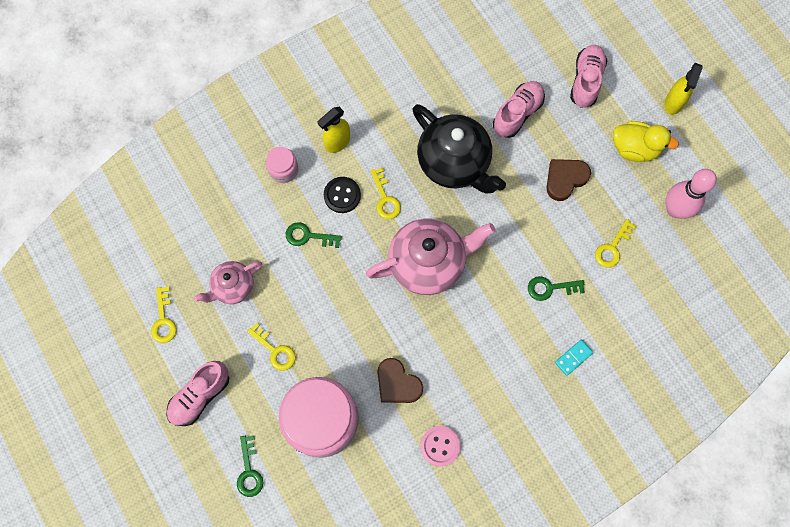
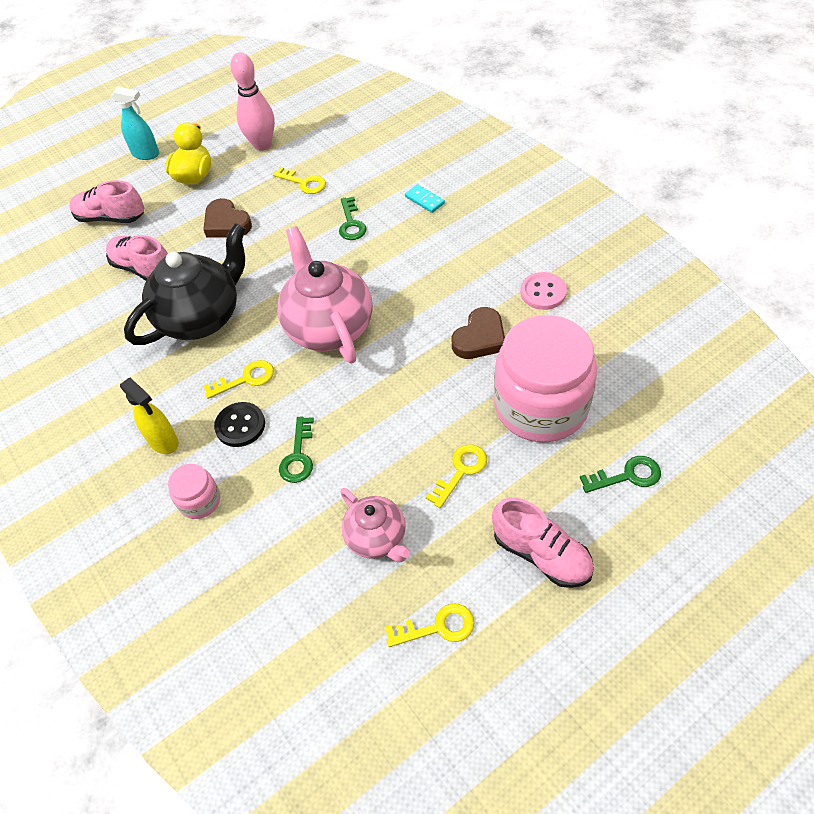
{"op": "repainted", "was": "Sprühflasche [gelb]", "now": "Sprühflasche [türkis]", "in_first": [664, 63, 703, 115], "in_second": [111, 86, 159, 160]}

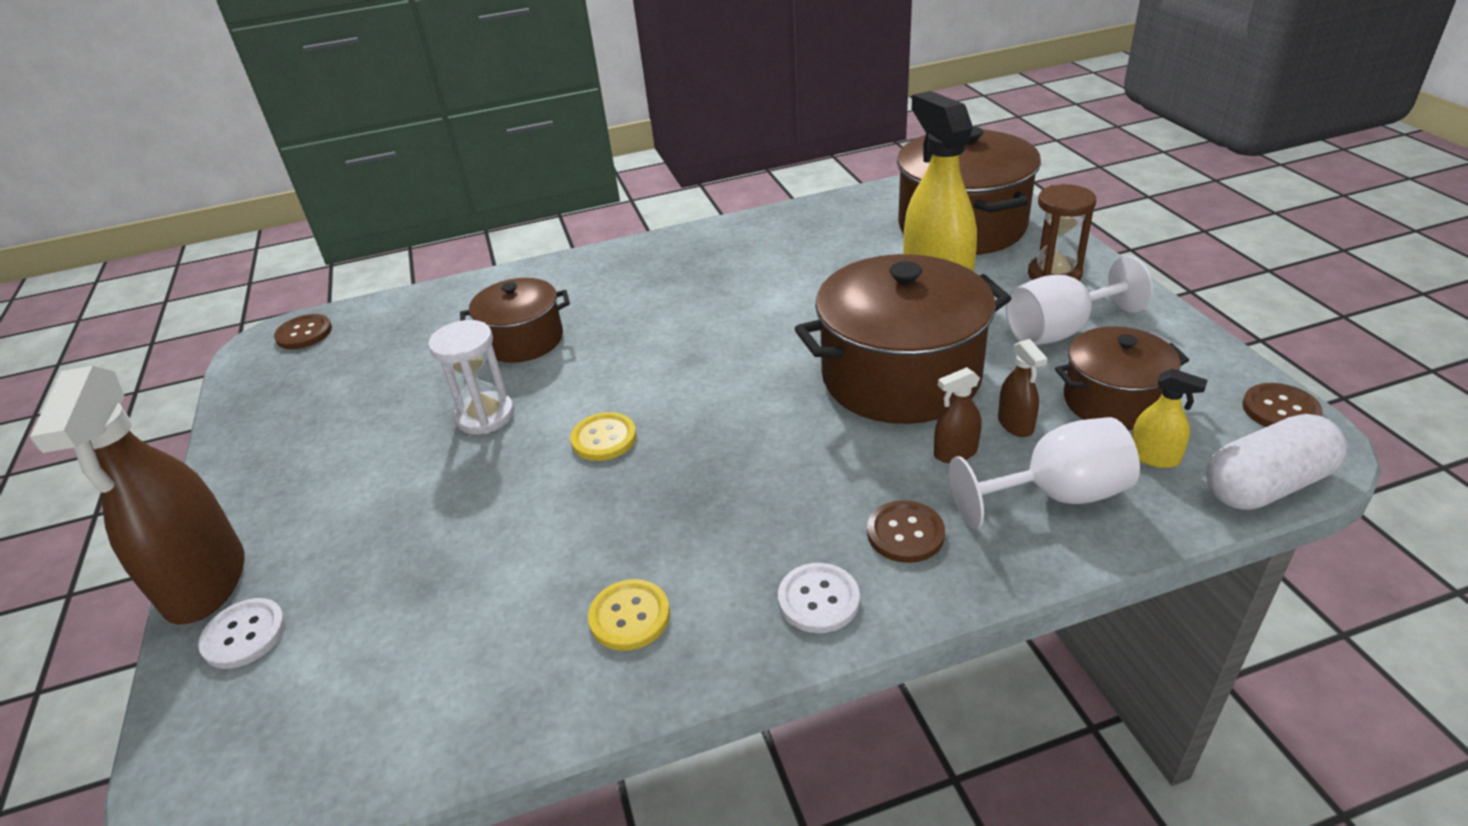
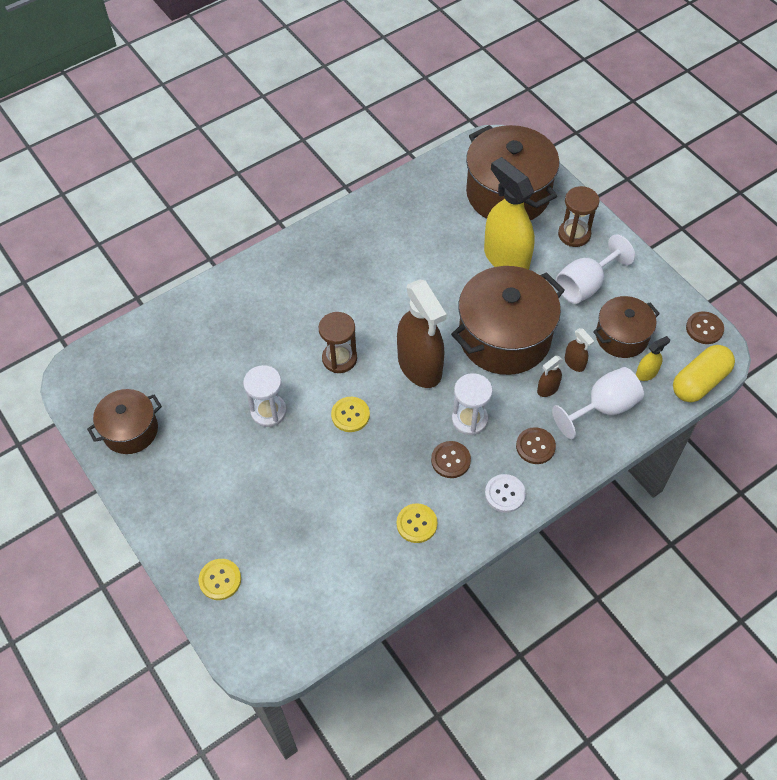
{"op": "shifted", "was": "Kochtopf [braun]", "in_first": [460, 278, 570, 363], "in_second": [87, 389, 162, 454]}
{"op": "shifted", "was": "Knopf [braun]", "in_first": [274, 314, 332, 349], "in_second": [431, 441, 471, 478]}
{"op": "shifted", "was": "Sprühflasche [braun]", "in_first": [29, 366, 245, 625], "in_second": [397, 279, 447, 388]}
{"op": "rotated", "was": "Sprühflasche [gelb]", "in_first": [1132, 368, 1208, 468], "in_second": [636, 336, 670, 381], "clockwise": -45}
{"op": "repainted", "was": "Kapsel [weiß]", "now": "Kapsel [gelb]", "in_first": [1206, 414, 1347, 510], "in_second": [673, 345, 735, 402]}
{"op": "repainted", "was": "Knopf [weiß]", "now": "Knopf [gelb]", "in_first": [198, 598, 286, 669], "in_second": [198, 559, 241, 600]}
{"op": "new", "now": "Sanduhr [braun]", "in_second": [319, 312, 357, 373]}
{"op": "new", "now": "Sanduhr [weiß]", "in_second": [452, 373, 492, 435]}

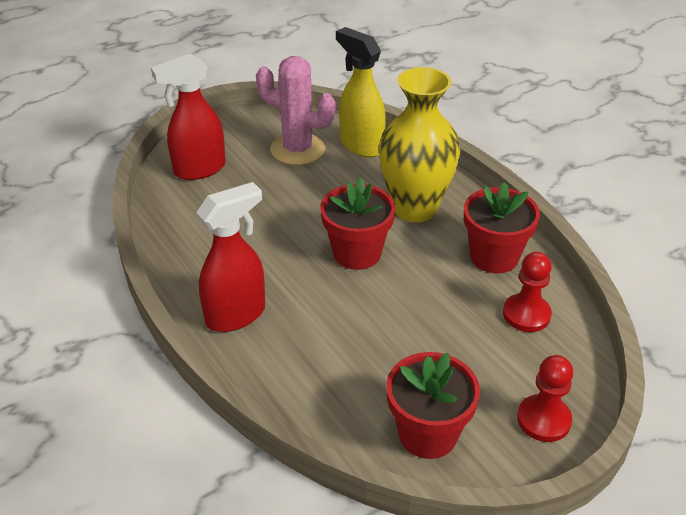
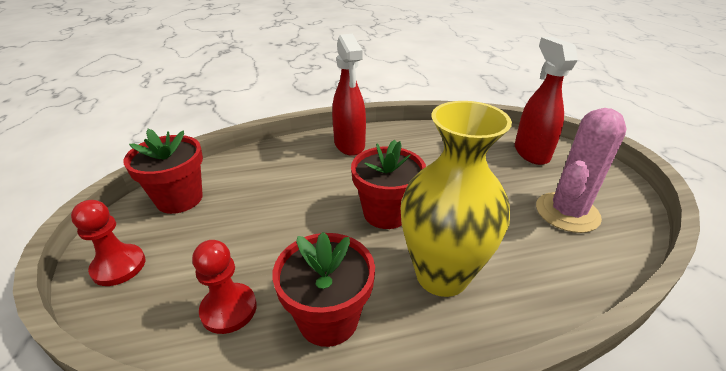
{"op": "gone", "was": "Sprühflasche [gelb]", "in_first": [336, 27, 386, 157]}

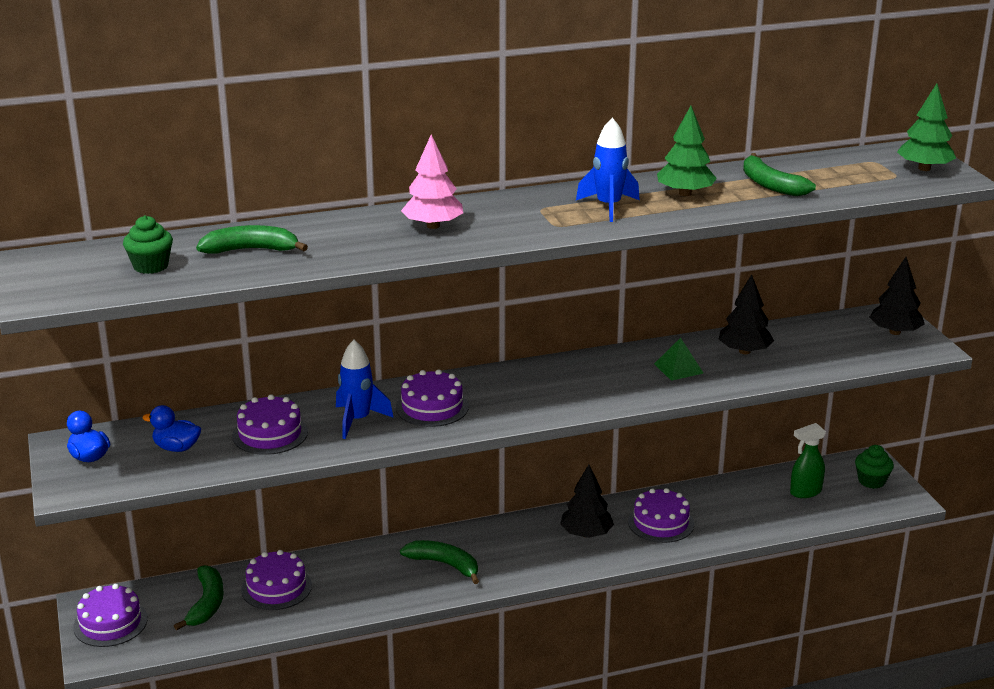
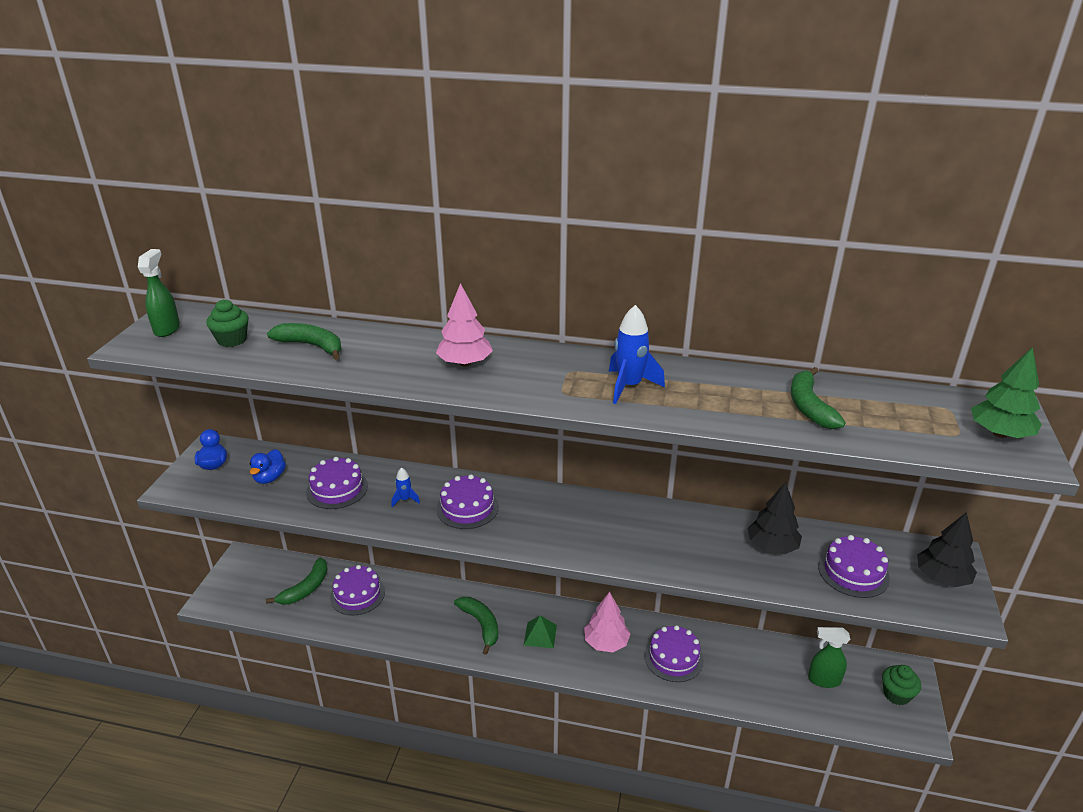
{"op": "gone", "was": "Baum [grün]", "in_first": [657, 106, 717, 196]}
{"op": "shifted", "was": "Pyramide [grün]", "in_first": [654, 338, 704, 381], "in_second": [524, 615, 557, 648]}
{"op": "scaled", "was": "Rakete [blau]", "in_first": [336, 340, 394, 439], "in_second": [391, 467, 420, 507], "ratio": 0.54}
{"op": "rotated", "was": "Ente [blau]", "in_first": [143, 405, 201, 452], "in_second": [250, 449, 286, 484], "clockwise": -120}
{"op": "repainted", "was": "Baum [schwarz]", "now": "Baum [rosa]", "in_first": [560, 464, 614, 538], "in_second": [584, 592, 630, 653]}
{"op": "shifted", "was": "Kuchen [lila]", "in_first": [73, 584, 148, 647], "in_second": [818, 535, 890, 598]}
{"op": "new", "now": "Sprühflasche [grün]", "in_second": [138, 249, 180, 337]}

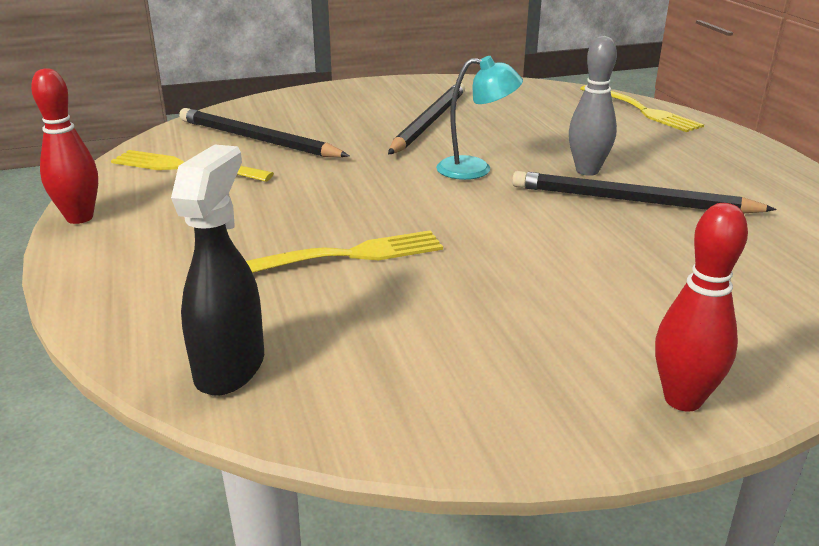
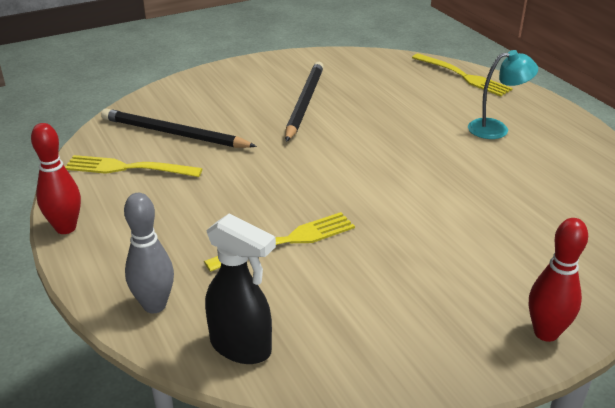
{"op": "shifted", "was": "Bowlingkegel [grau]", "in_first": [569, 36, 617, 176], "in_second": [124, 193, 174, 313]}
{"op": "shifted", "was": "Lampe [türkis]", "in_first": [436, 56, 523, 180], "in_second": [468, 50, 538, 139]}
{"op": "rotated", "was": "Sprühflasche [schwarz]", "in_first": [171, 144, 264, 396], "in_second": [205, 214, 276, 364], "clockwise": 120}
{"op": "gone", "was": "Bleistift [schwarz]", "in_first": [512, 171, 777, 214]}

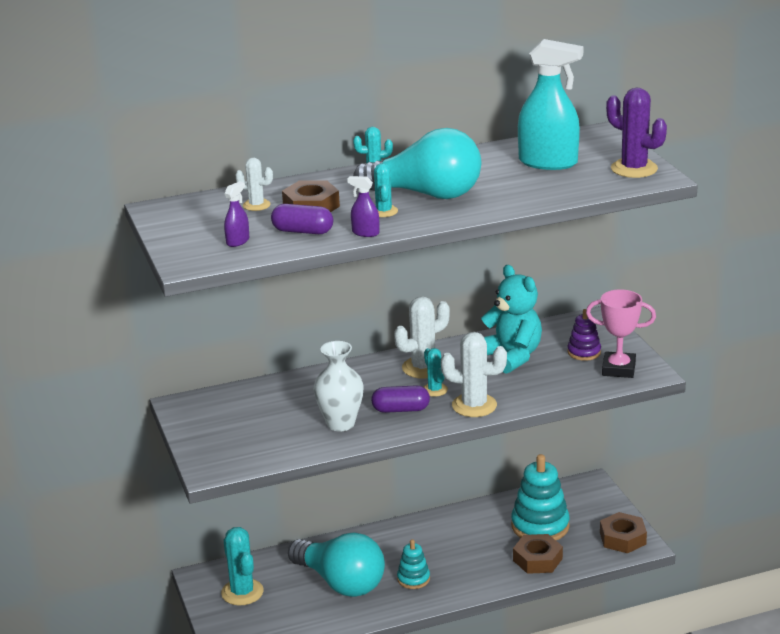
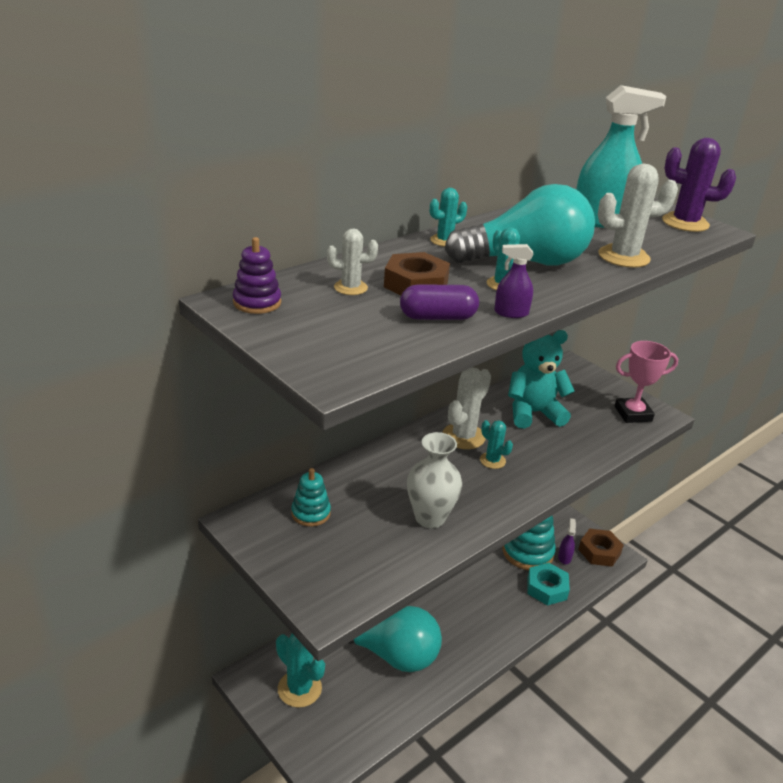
{"op": "shifted", "was": "Sprühflasche [lila]", "in_first": [224, 181, 249, 247], "in_second": [558, 518, 576, 564]}
{"op": "rotated", "was": "Teddybär [türkis]", "in_first": [481, 265, 542, 374], "in_second": [508, 330, 575, 429], "clockwise": -45}
{"op": "shifted", "was": "Stapelspielzeug [lila]", "in_first": [567, 309, 601, 361], "in_second": [233, 237, 281, 314]}
{"op": "shifted", "was": "Kaktus [weiß]", "in_first": [441, 332, 507, 417], "in_second": [598, 163, 678, 268]}
{"op": "gone", "was": "Kapsel [lila]", "in_first": [371, 385, 430, 413]}
{"op": "repainted", "was": "Sechskantmutter [braun]", "now": "Sechskantmutter [türkis]", "in_first": [513, 534, 563, 574], "in_second": [528, 563, 570, 606]}
{"op": "shifted", "was": "Stapelspielzeug [türkis]", "in_first": [397, 539, 430, 589], "in_second": [291, 468, 331, 527]}

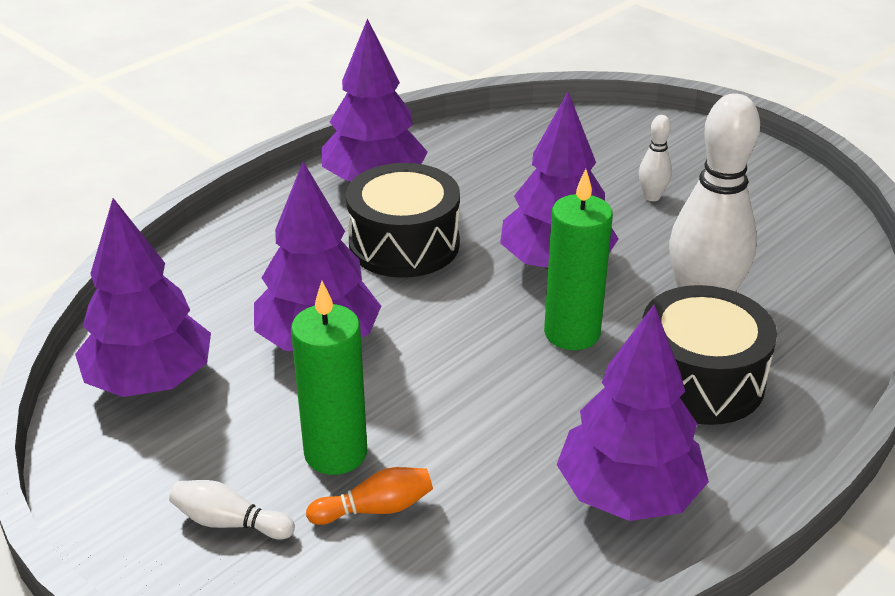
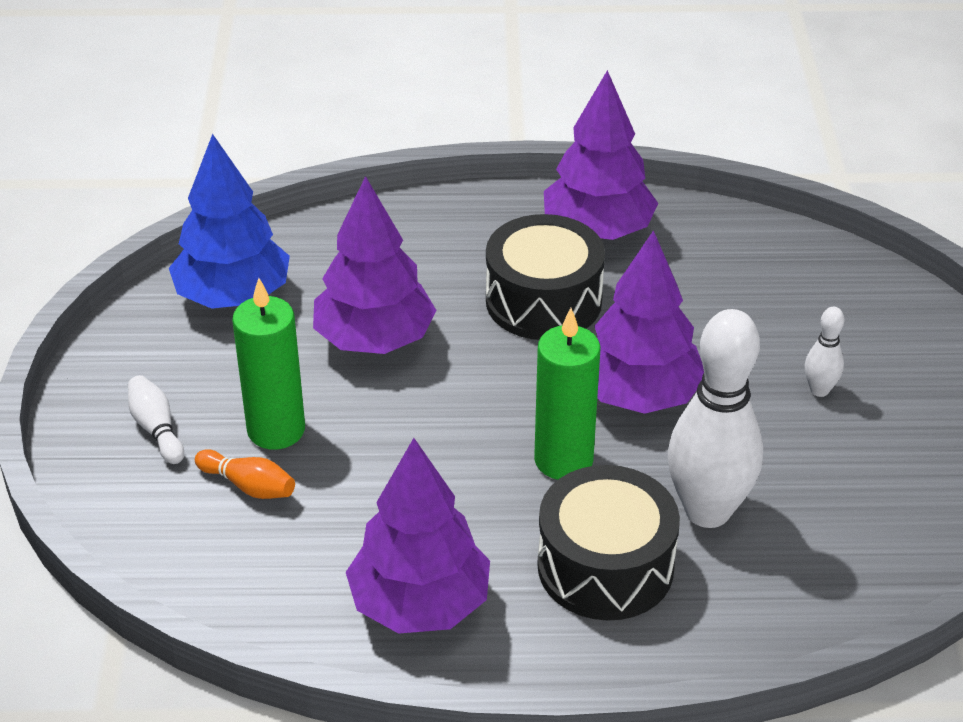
{"op": "repainted", "was": "Baum [lila]", "now": "Baum [blau]", "in_first": [75, 198, 211, 397], "in_second": [169, 134, 290, 309]}

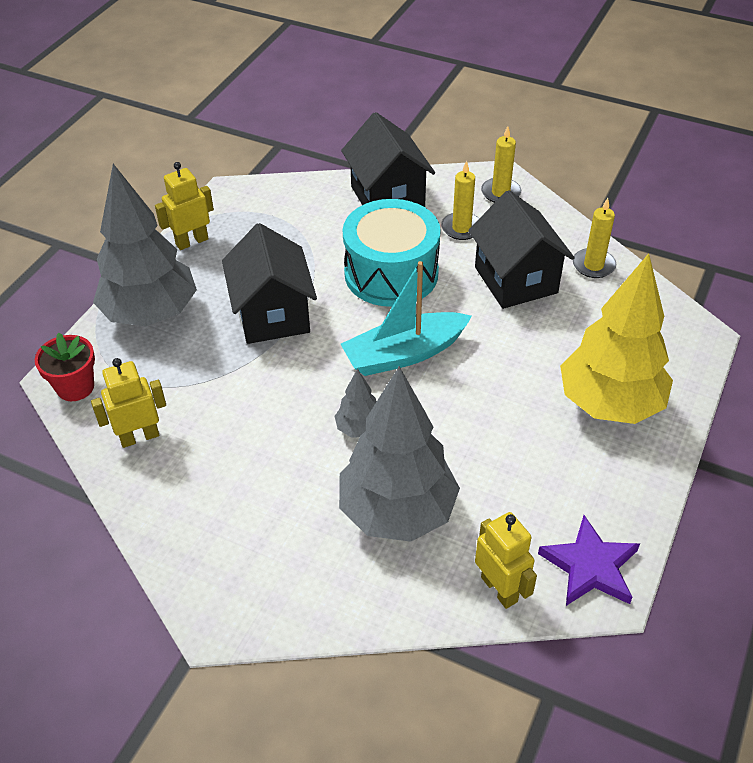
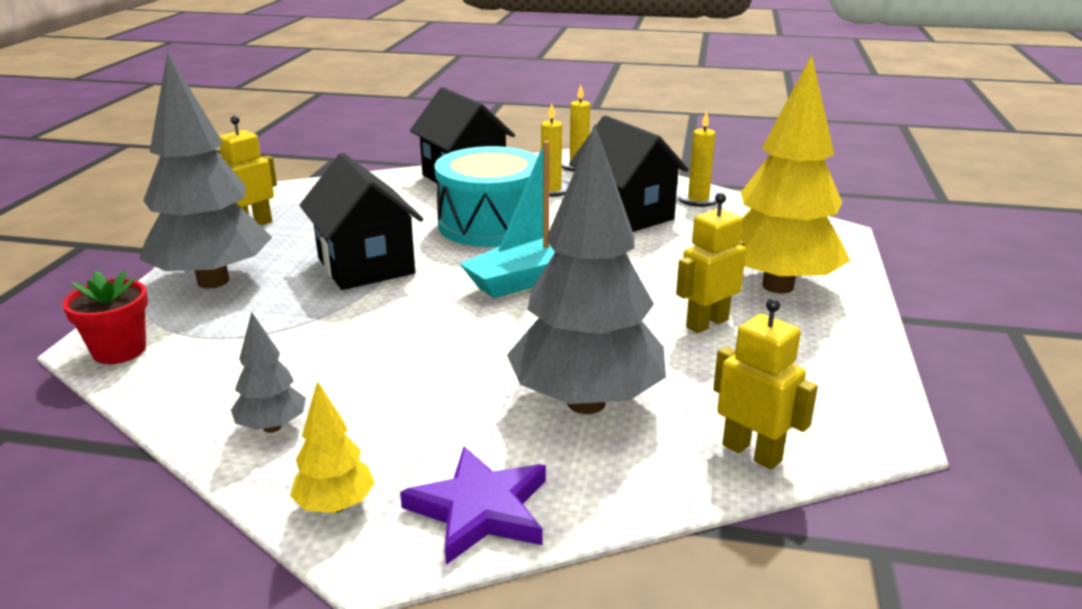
{"op": "shifted", "was": "Roboter [gelb]", "in_first": [91, 358, 166, 448], "in_second": [676, 193, 746, 333]}
{"op": "shifted", "was": "Baum [grau]", "in_first": [334, 368, 377, 438], "in_second": [231, 312, 306, 433]}
{"op": "shifted", "was": "Stern [lila]", "in_first": [538, 515, 640, 606], "in_second": [400, 447, 546, 565]}
{"op": "new", "now": "Baum [gelb]", "in_second": [290, 381, 375, 513]}

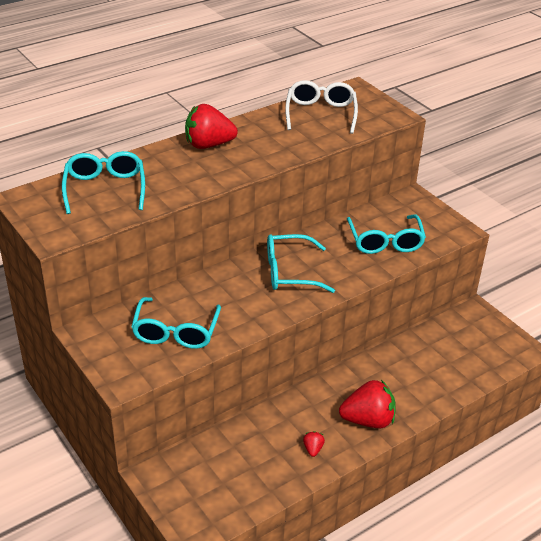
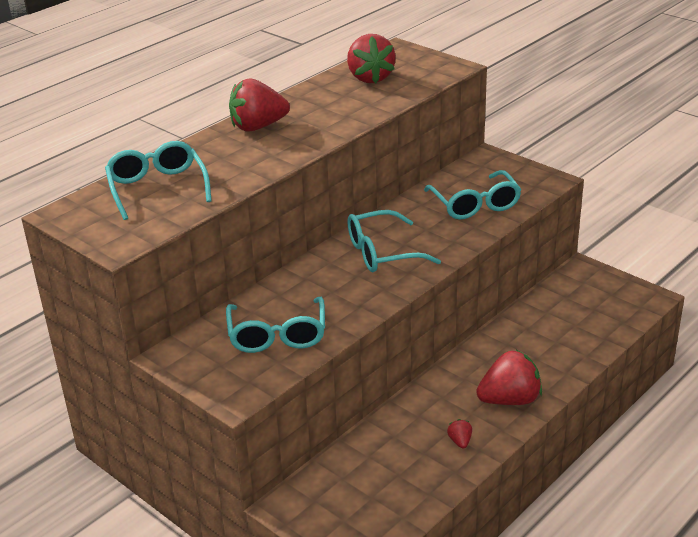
{"op": "swapped", "was": "Brille [weiß]", "now": "Erdbeere [rot]", "in_first": [285, 80, 358, 134], "in_second": [347, 34, 396, 83]}

